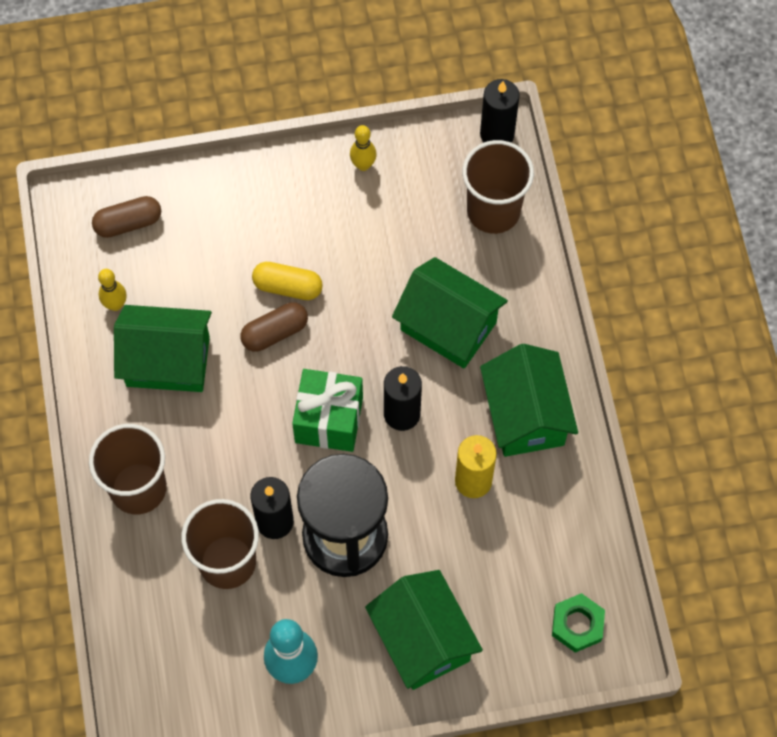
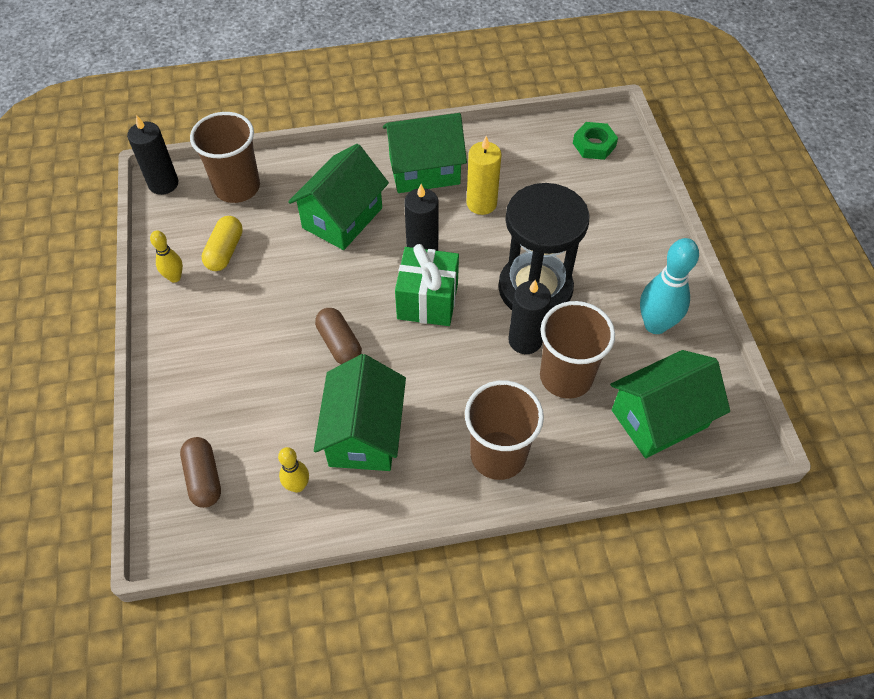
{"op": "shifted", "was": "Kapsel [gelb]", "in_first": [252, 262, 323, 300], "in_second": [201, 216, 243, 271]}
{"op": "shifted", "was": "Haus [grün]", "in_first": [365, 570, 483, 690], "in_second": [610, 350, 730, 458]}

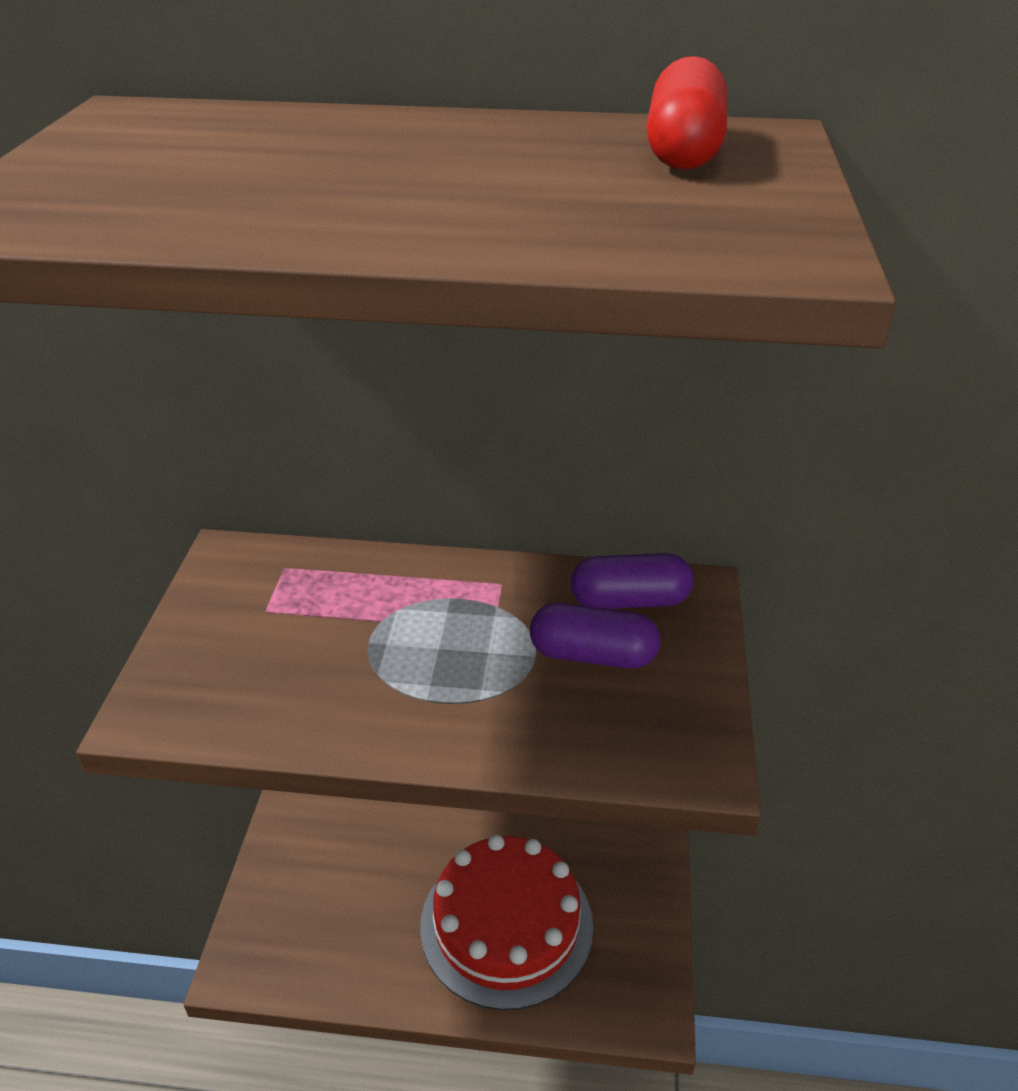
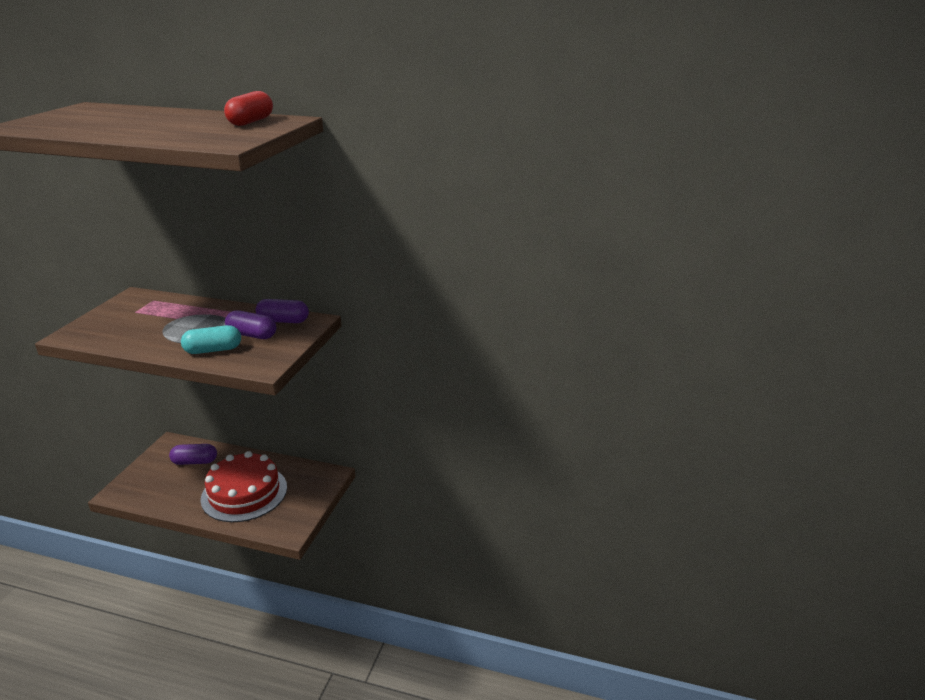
{"op": "new", "now": "Kapsel [türkis]", "in_second": [181, 325, 241, 354]}
{"op": "new", "now": "Kapsel [lila]", "in_second": [169, 444, 217, 465]}

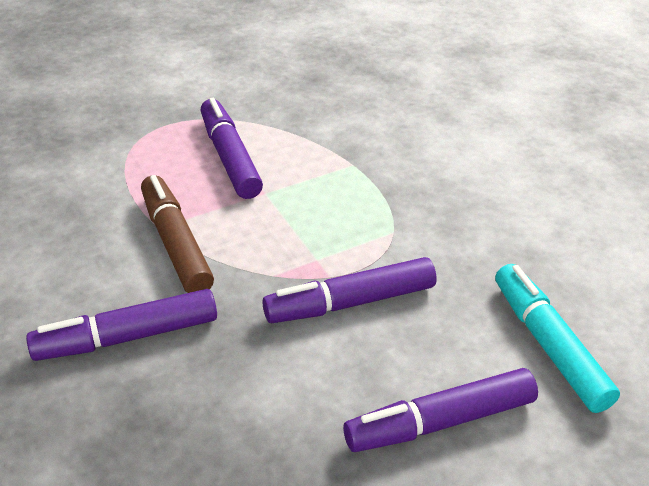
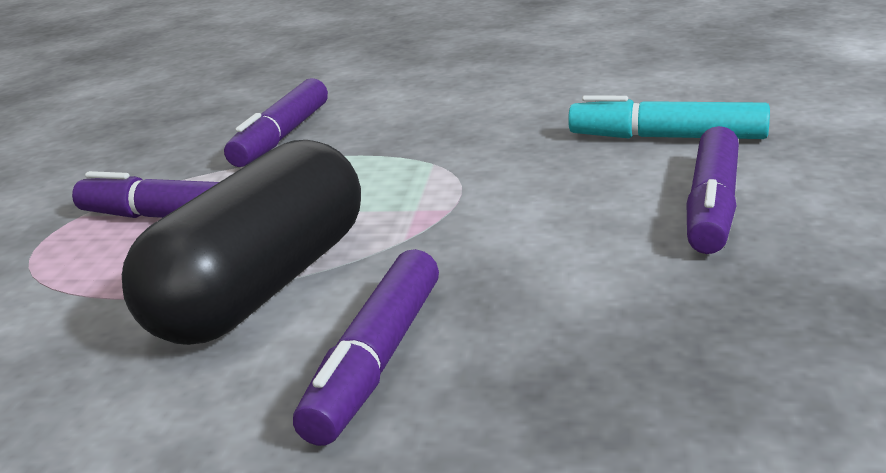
{"op": "swapped", "was": "Filzstift [braun]", "now": "Kapsel [schwarz]", "in_first": [141, 175, 214, 293], "in_second": [122, 140, 361, 345]}
{"op": "shifted", "was": "Filzstift [lila]", "in_first": [263, 257, 436, 323], "in_second": [224, 78, 328, 167]}

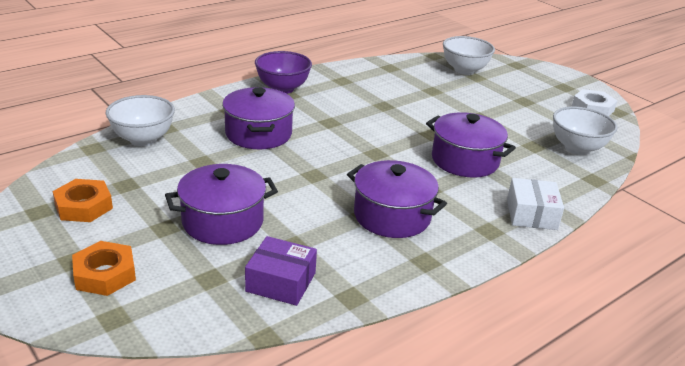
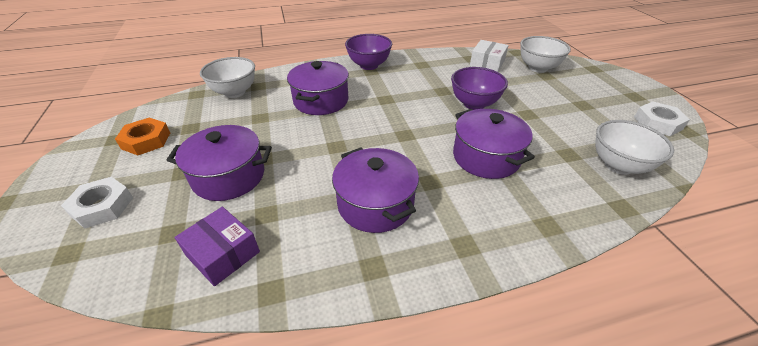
{"op": "shifted", "was": "Schachtel [weiß]", "in_first": [507, 178, 564, 230], "in_second": [470, 40, 509, 72]}
{"op": "repainted", "was": "Sechskantmutter [orange]", "now": "Sechskantmutter [weiß]", "in_first": [72, 241, 136, 296], "in_second": [61, 177, 133, 229]}
{"op": "new", "now": "Schüssel [lila]", "in_second": [451, 67, 508, 110]}

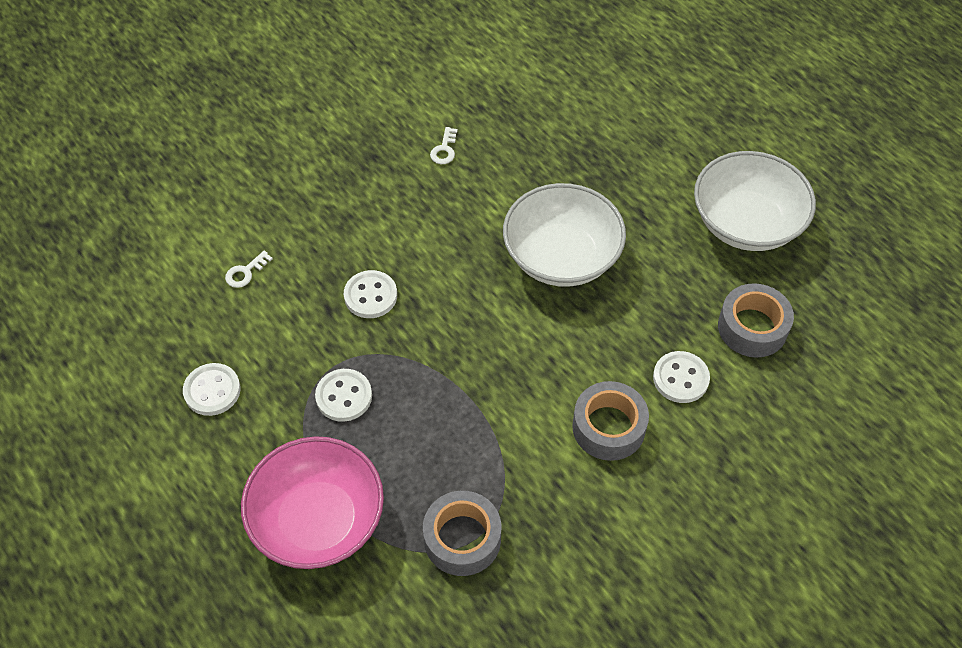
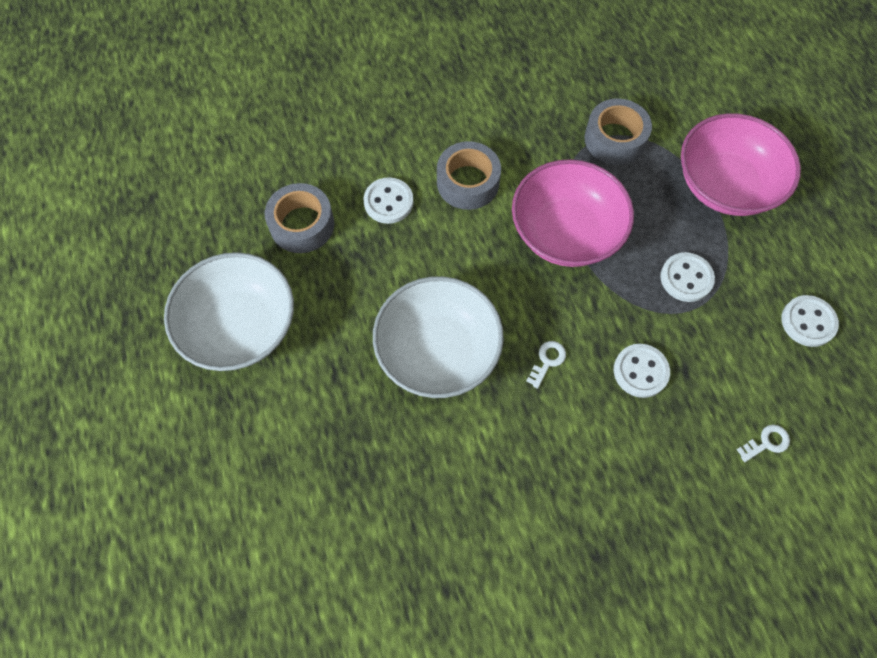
{"op": "shifted", "was": "Schlüssel [weiß]", "in_first": [430, 127, 458, 164], "in_second": [526, 341, 566, 389]}
{"op": "new", "now": "Schüssel [rosa]", "in_second": [512, 159, 634, 267]}

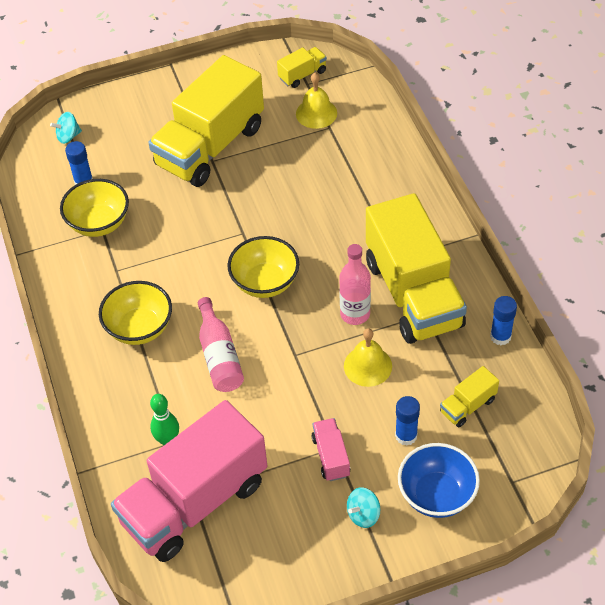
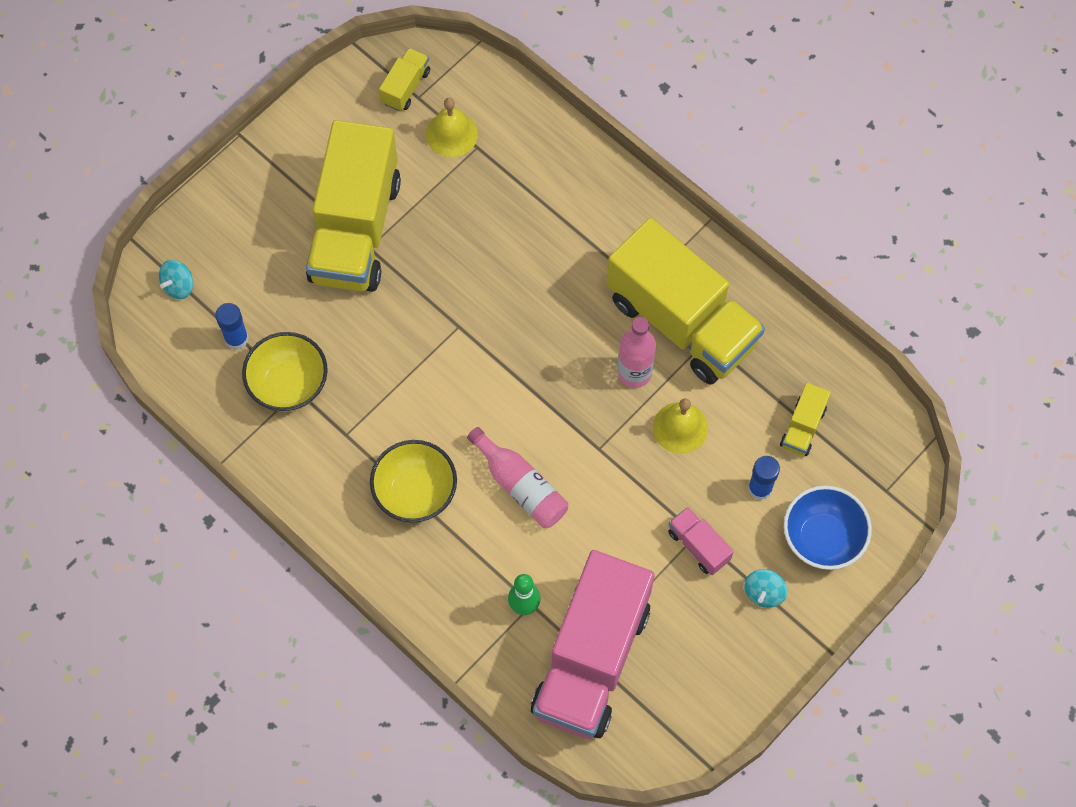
{"op": "gone", "was": "Schüssel [gelb]", "in_first": [228, 236, 299, 298]}
{"op": "gone", "was": "Klebestift [blau]", "in_first": [490, 296, 517, 345]}

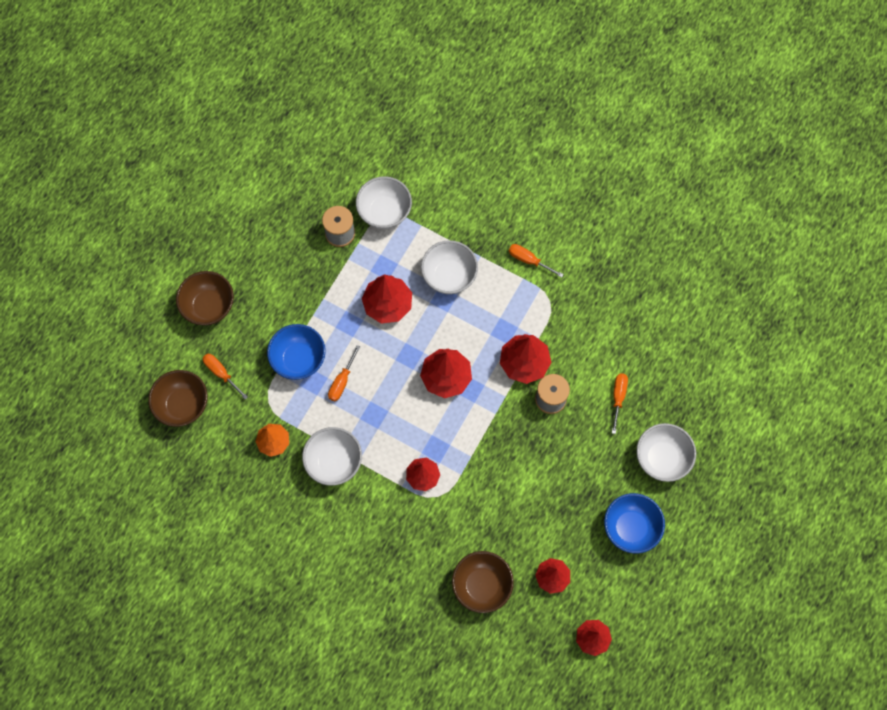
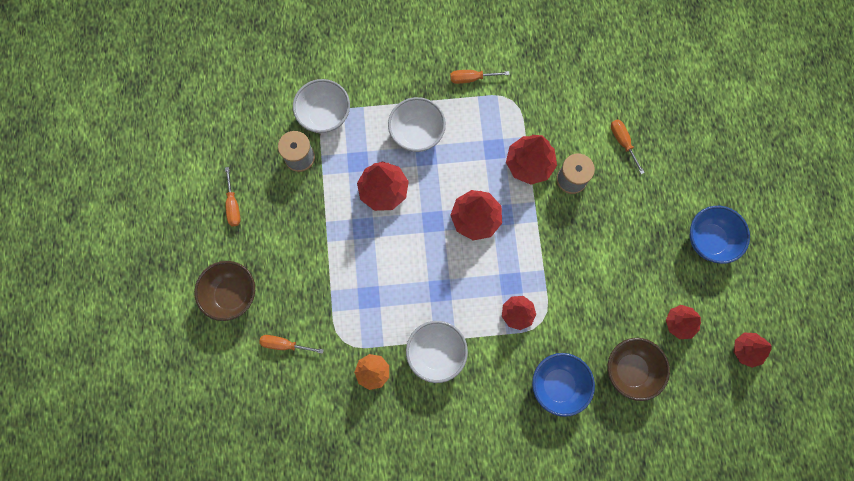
{"op": "shifted", "was": "Schüssel [blau]", "in_first": [267, 324, 326, 380], "in_second": [532, 353, 595, 417]}
{"op": "shifted", "was": "Schraubenzieher [orange]", "in_first": [328, 345, 360, 401], "in_second": [225, 167, 240, 226]}
{"op": "gone", "was": "Schüssel [braun]", "in_first": [148, 370, 208, 427]}
{"op": "gone", "was": "Schüssel [weiß]", "in_first": [636, 423, 696, 482]}

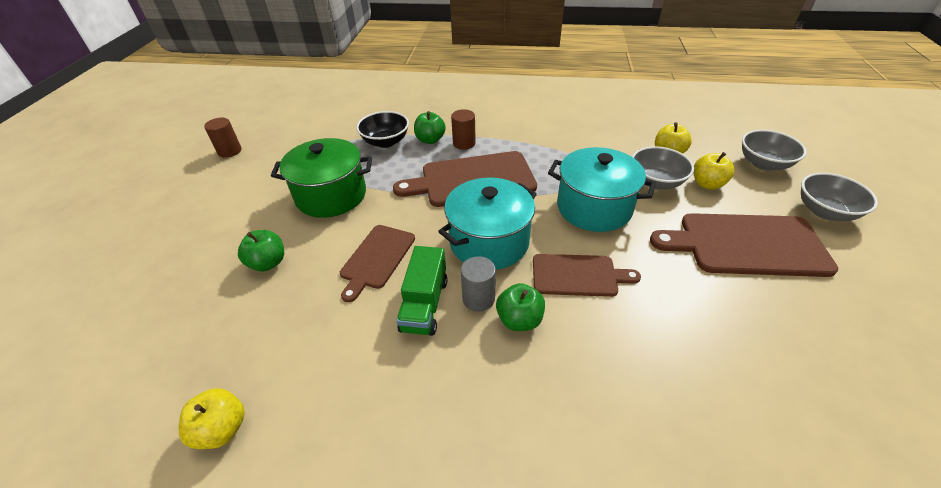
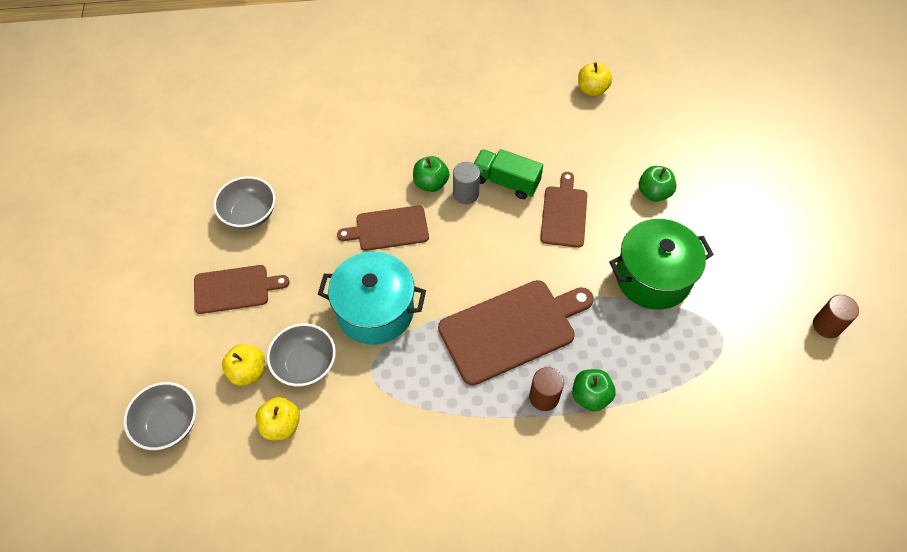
{"op": "gone", "was": "Schüssel [schwarz]", "in_first": [356, 111, 409, 148]}
{"op": "shifted", "was": "Schüssel [grau]", "in_first": [801, 173, 878, 221], "in_second": [214, 176, 276, 229]}
{"op": "gone", "was": "Kochtopf [türkis]", "in_first": [438, 178, 537, 270]}
{"op": "scaled", "was": "Schneidebrett [braun]", "in_first": [650, 213, 838, 277], "in_second": [194, 265, 289, 314], "ratio": 0.61}
{"op": "rotated", "was": "Lastwagen [grün]", "in_first": [396, 246, 447, 336], "in_second": [474, 149, 543, 199], "clockwise": -60}

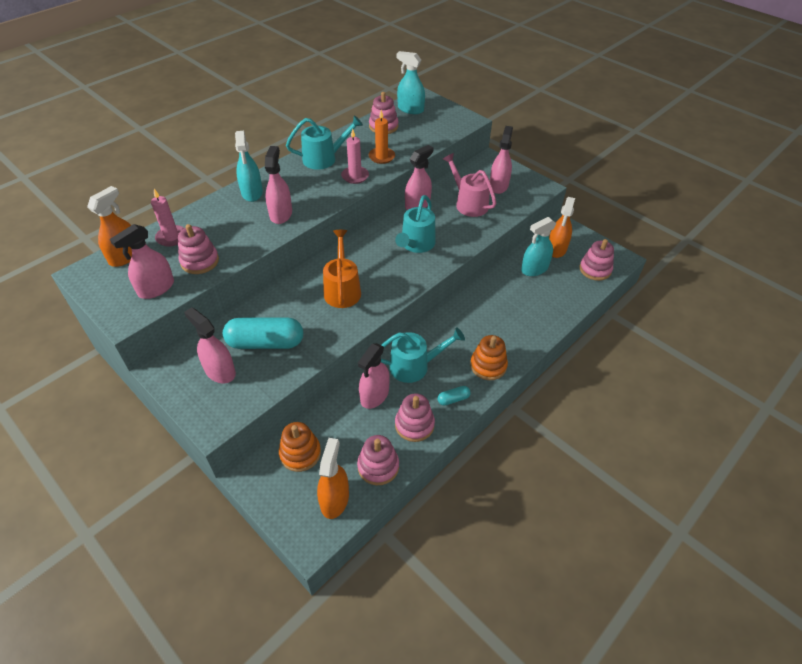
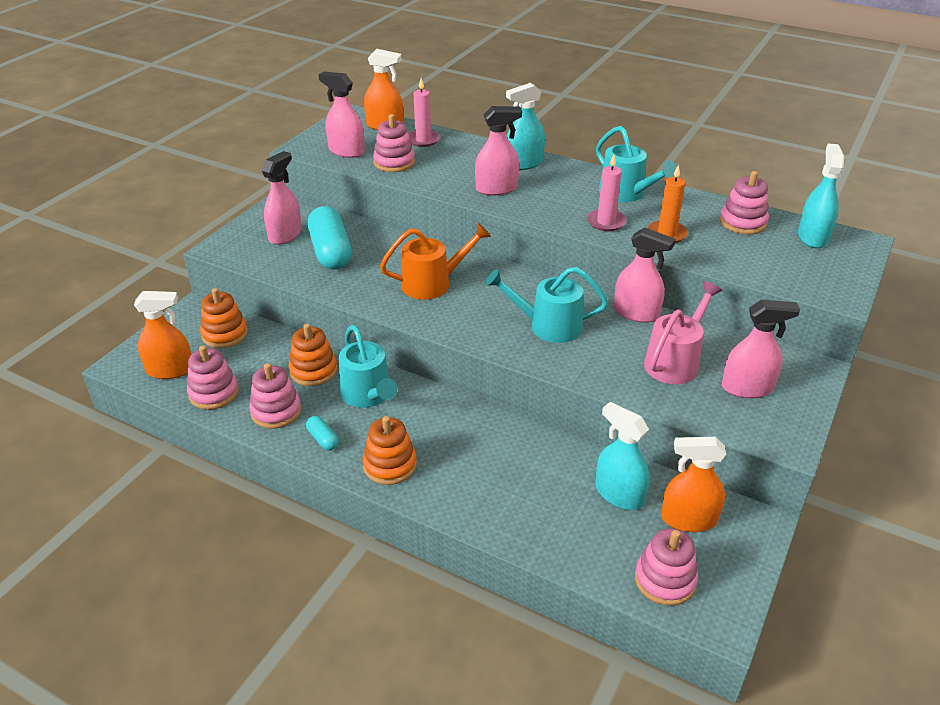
{"op": "swapped", "was": "Sprühflasche [rosa]", "now": "Stapelspielzeug [orange]", "in_first": [358, 343, 390, 409], "in_second": [288, 323, 337, 386]}

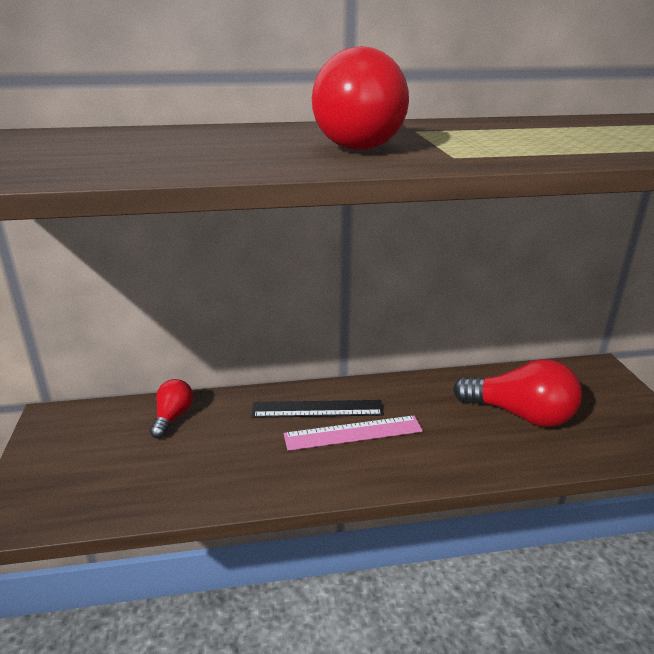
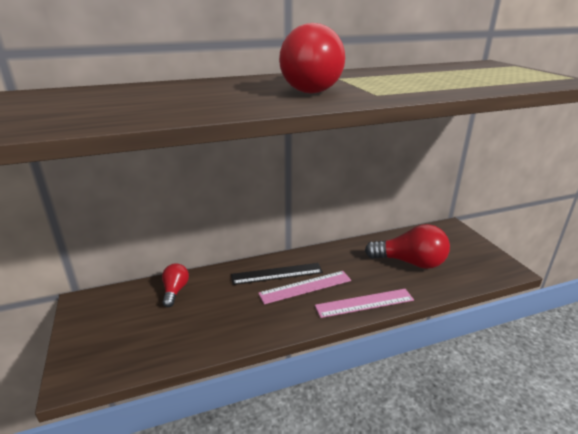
{"op": "new", "now": "Lineal [rosa]", "in_second": [315, 289, 414, 318]}

